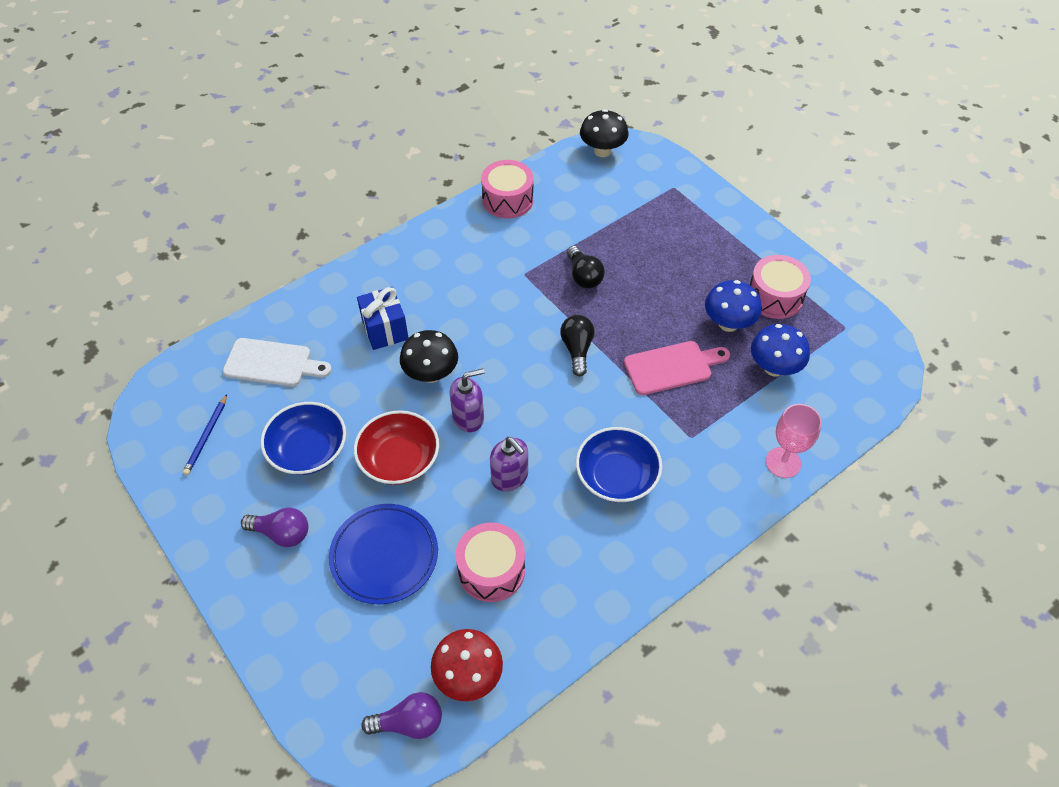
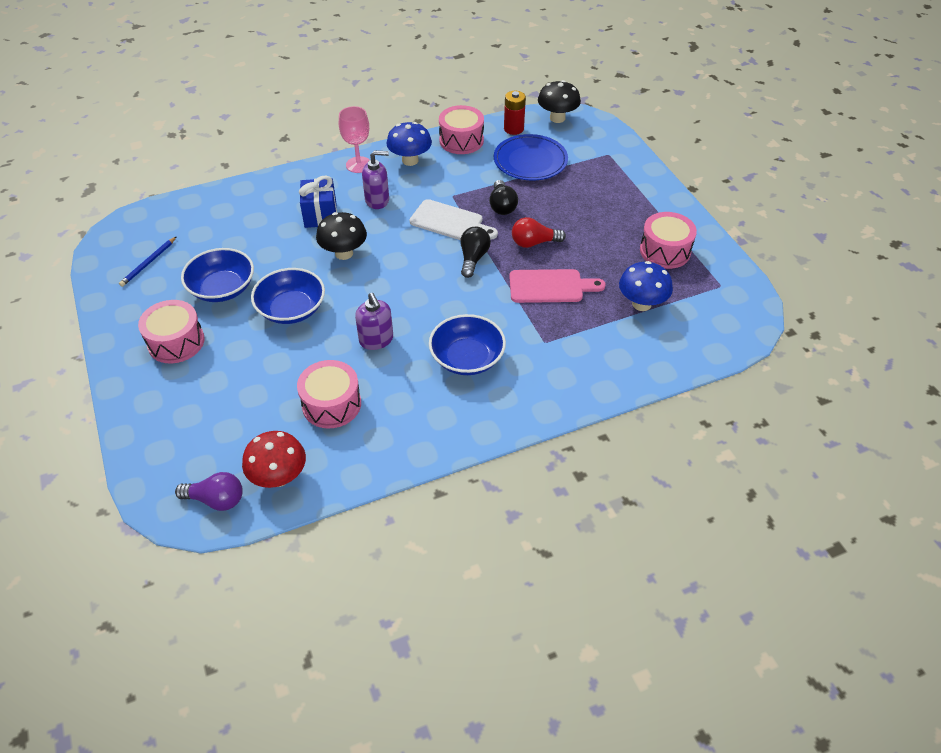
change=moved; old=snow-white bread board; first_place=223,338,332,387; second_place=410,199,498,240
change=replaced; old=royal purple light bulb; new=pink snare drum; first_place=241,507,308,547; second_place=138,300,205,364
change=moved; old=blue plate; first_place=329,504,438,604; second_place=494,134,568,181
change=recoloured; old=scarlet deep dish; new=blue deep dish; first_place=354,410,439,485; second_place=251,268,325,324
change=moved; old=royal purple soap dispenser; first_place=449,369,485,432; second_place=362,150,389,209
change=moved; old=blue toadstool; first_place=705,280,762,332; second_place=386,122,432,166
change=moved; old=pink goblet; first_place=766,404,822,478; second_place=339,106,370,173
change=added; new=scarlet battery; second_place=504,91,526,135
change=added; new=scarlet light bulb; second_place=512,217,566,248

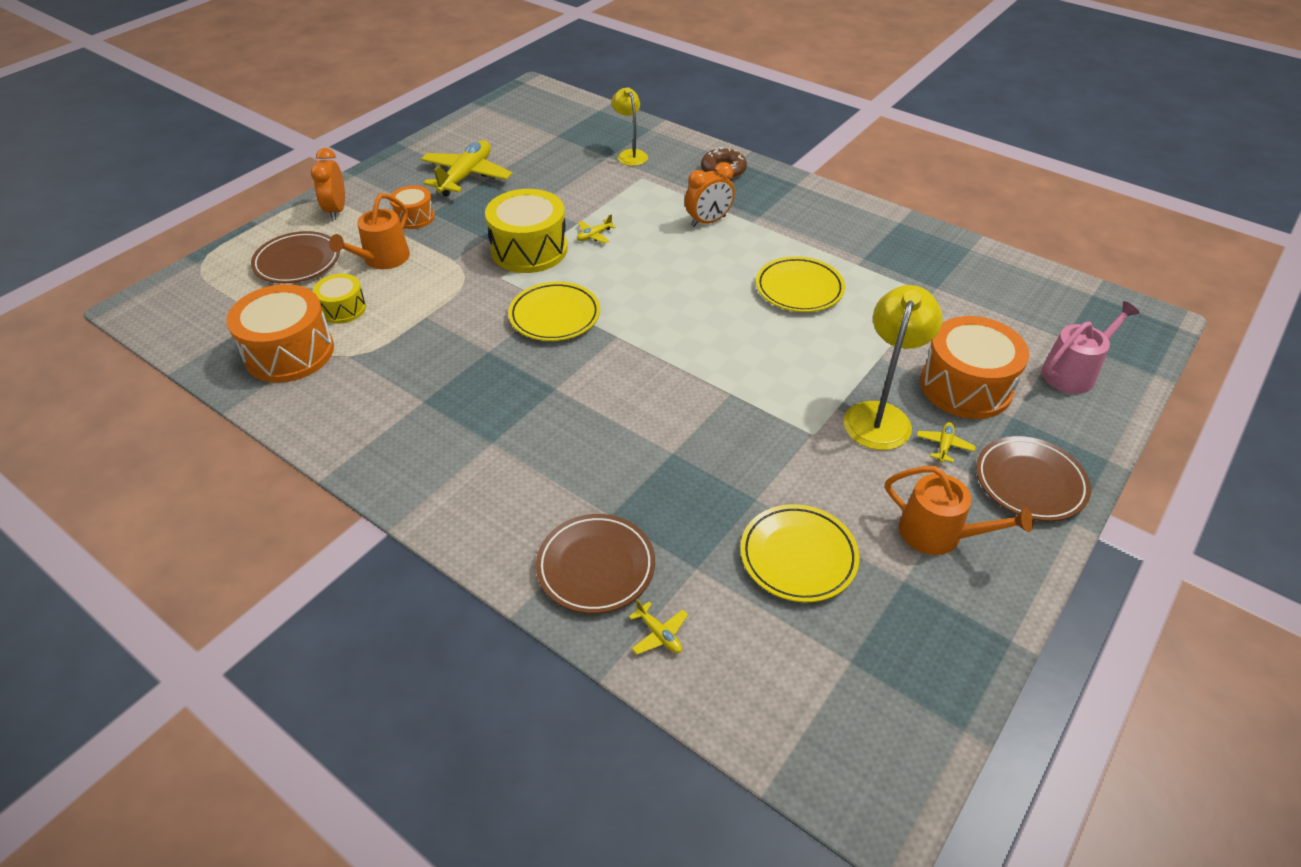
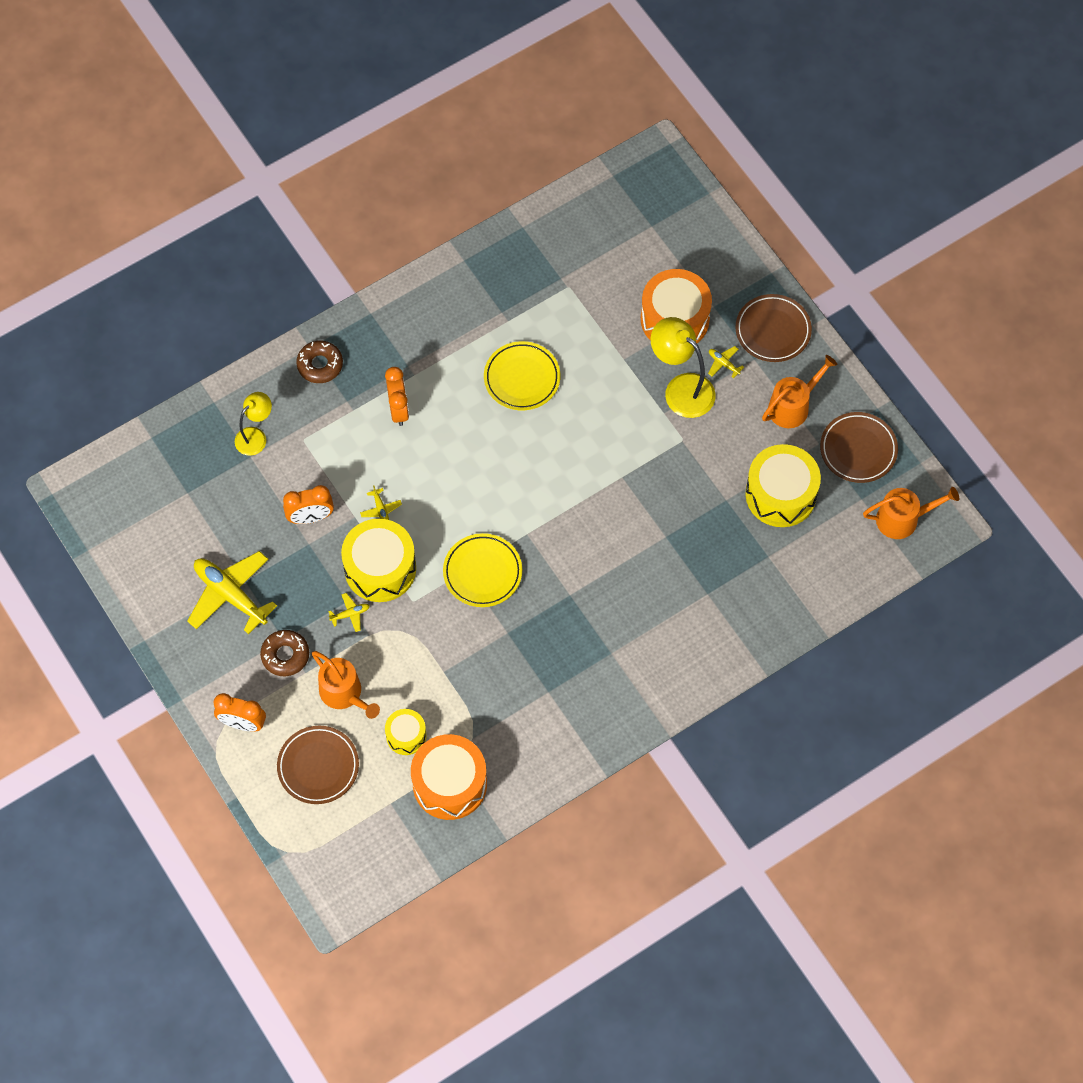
change=replaced; old=bright orange snare drum; new=brown donut; first_place=390,186,435,229; second_place=260,630,309,676
change=moved; old=brown plate; first_place=536,514,655,614; second_place=820,412,898,483
change=turned; old=bright yellow reading lamp; first_place=611,87,648,166; second_place=235,392,272,456; degrees=135
change=moved; old=bright yellow plane; first_place=629,599,688,655; second_place=328,593,370,632
change=replaced; old=bright yellow plate; new=bright yellow snare drum; first_place=740,504,859,602; second_place=745,444,821,527
change=removed; old=pink watering can; first_place=1041,301,1140,394
change=added; new=bright orange clock; second_place=283,485,334,524
change=added; new=bright orange watering can; second_place=863,487,959,539

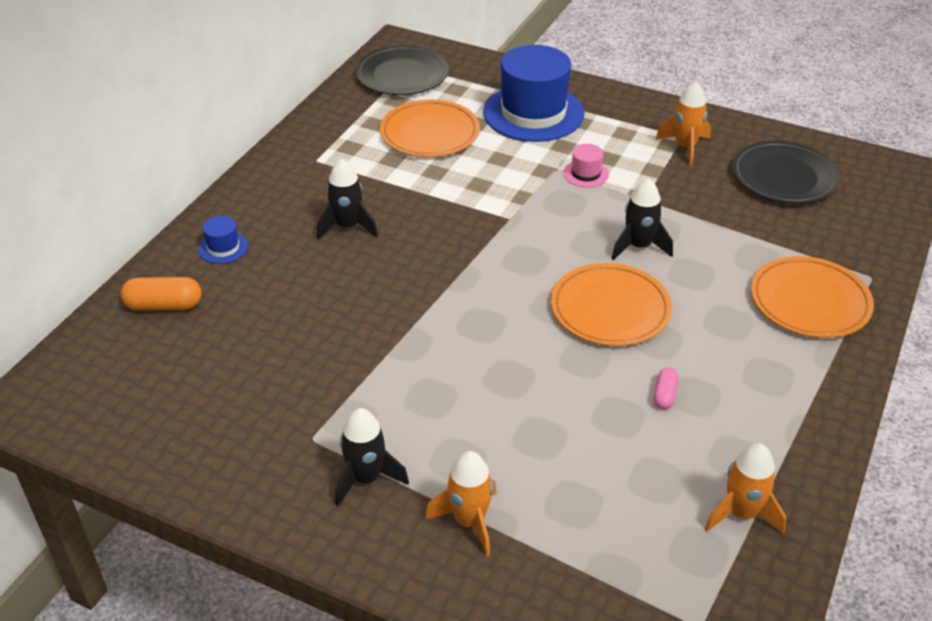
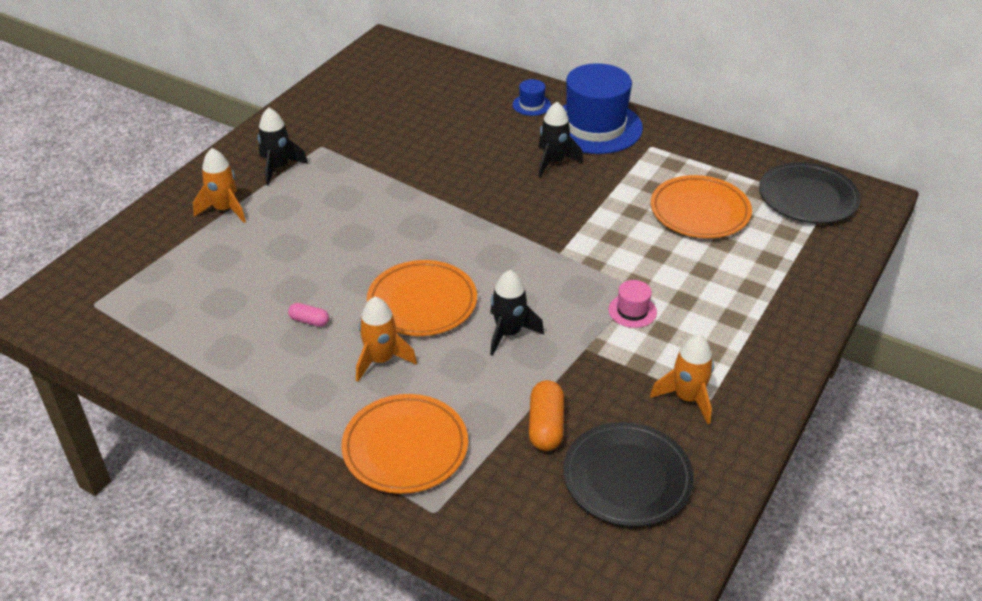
change=moved; old=bright orange pill; first_place=121,277,202,311; second_place=529,380,564,451
change=moved; old=blue hat; first_place=483,45,584,142; second_place=563,63,643,154
change=moved; old=bright orange toy rocket; first_place=705,443,786,534; second_place=356,297,417,382

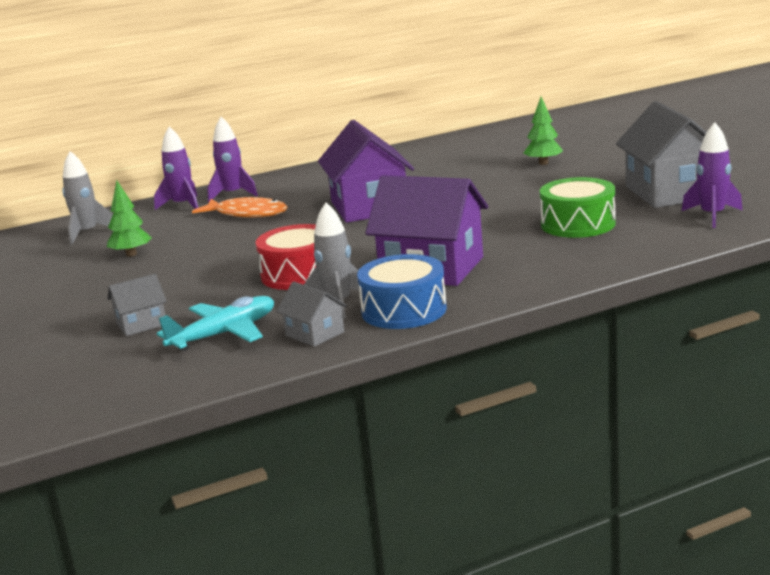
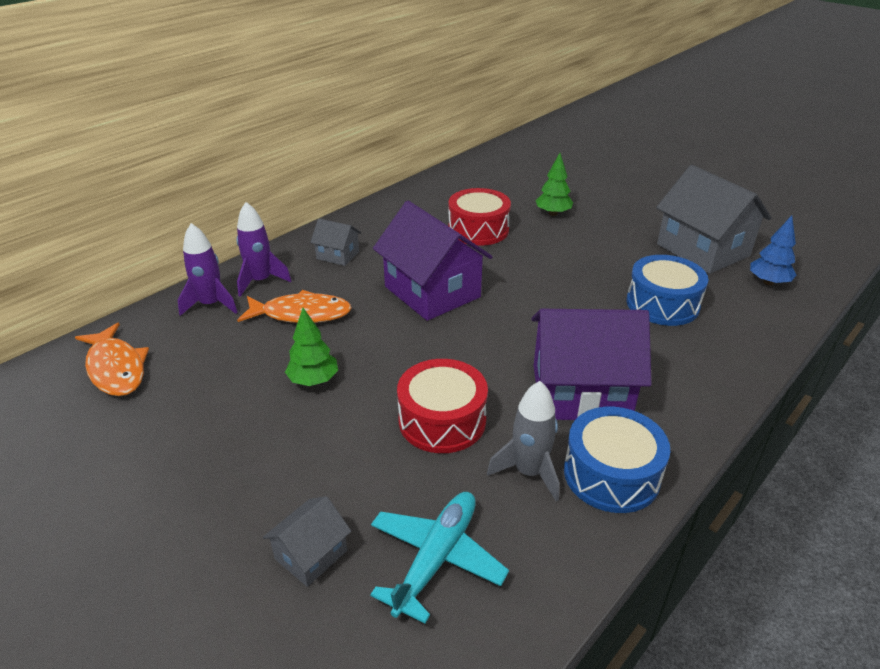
change=replaced; old=ash-grey toy rocket; new=bright orange fish; first_place=62,151,113,244; second_place=75,323,149,396
change=moved; old=emerald tree; first_place=107,180,152,257; second_place=285,308,338,386
change=moved; old=ash-grey toy house; first_place=276,281,347,347; second_place=310,219,361,266
change=recoloured; old=emerald snare drum; new=blue snare drum; first_place=540,177,616,238; second_place=627,255,708,326
change=replaced; old=royal purple toy rocket; new=blue tree; first_place=682,122,743,228; second_place=750,216,797,285
change=added; new=scarlet snare drum; second_place=448,188,511,246

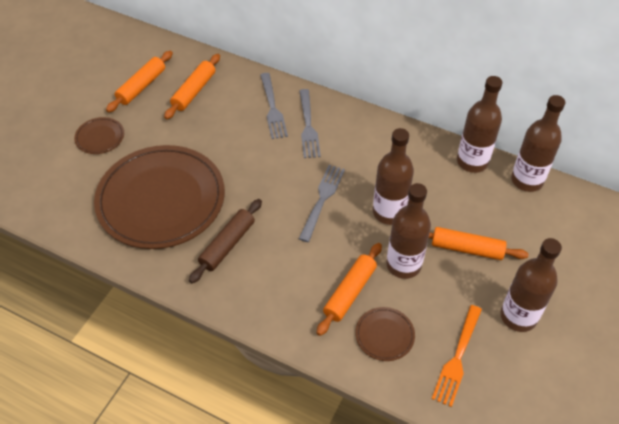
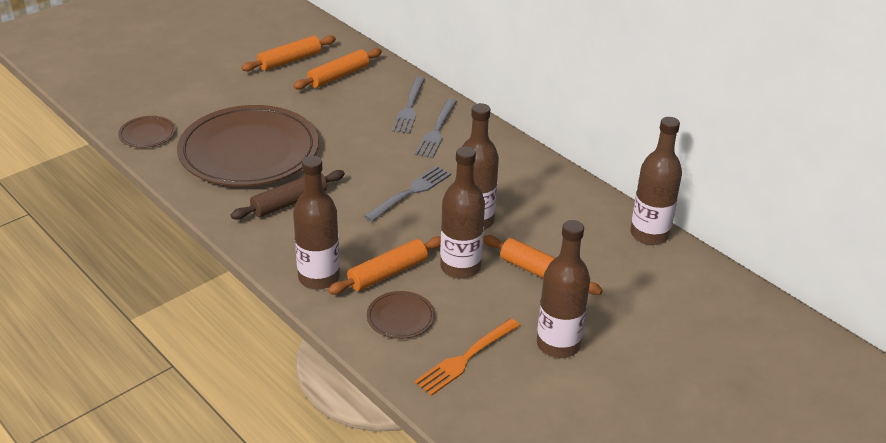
change=moved; old=brown plate; first_place=74,117,124,154; second_place=118,116,176,148
change=moved; old=brown bottle; first_place=457,76,502,173; second_place=293,156,340,289

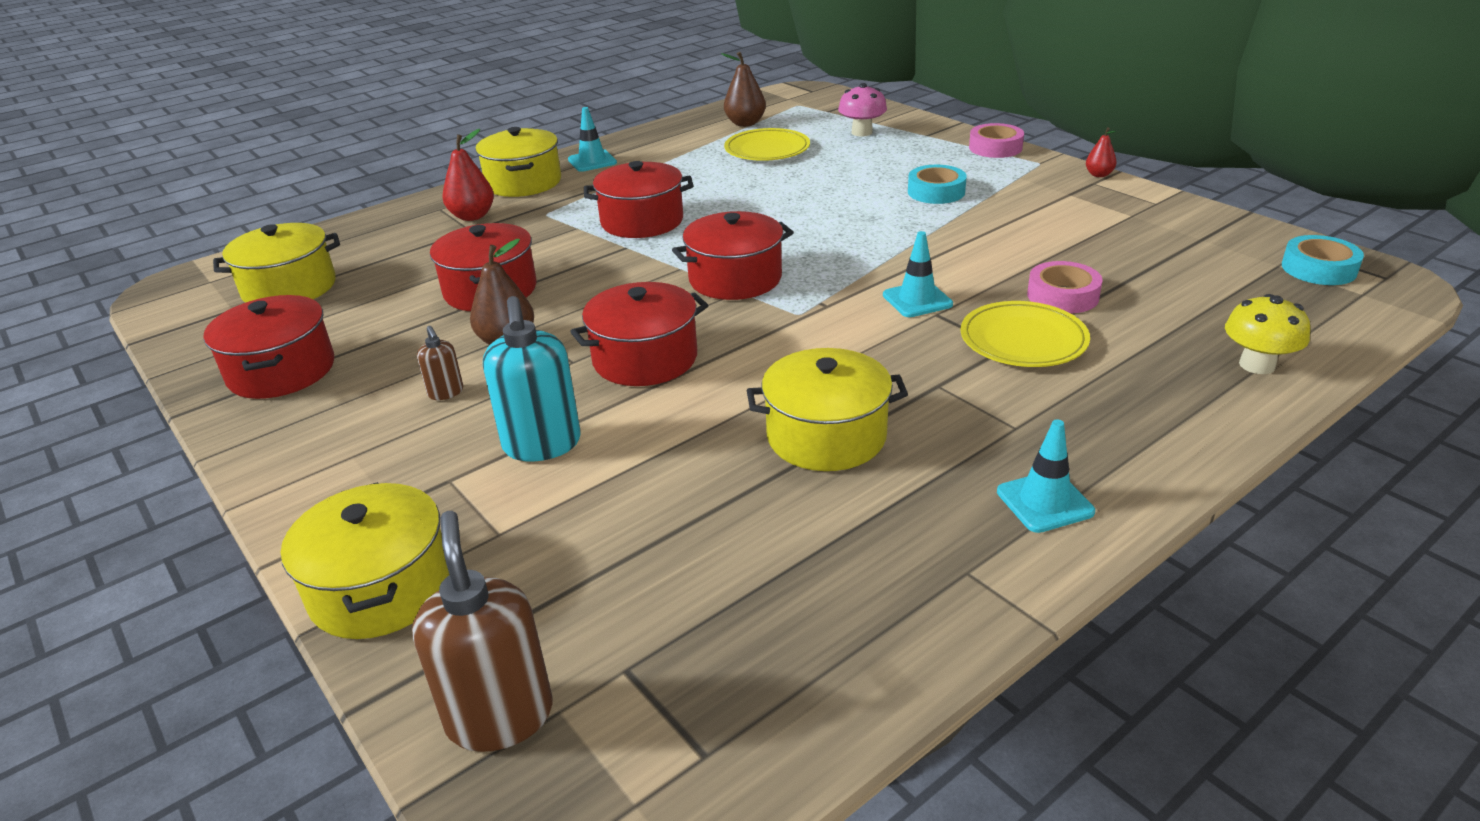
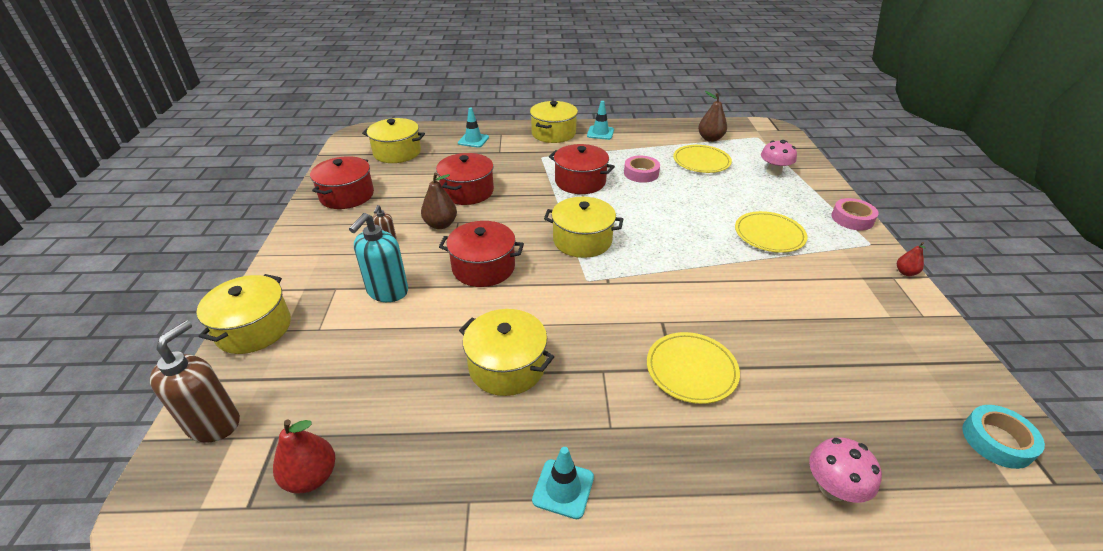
change=moved; old=scarlet toy pear; first_place=442,129,494,221; second_place=273,419,335,494
change=recoloured; old=scarlet pot; new=bright yellow pot; first_place=672,211,794,300; second_place=544,197,623,258
change=moved; old=teal safety cone; first_place=883,231,953,317; second_place=458,107,489,148
change=replaced; old=teal tape; new=bright yellow plate; first_place=908,165,967,204; second_place=735,211,807,253
change=moved; old=pink tape; first_place=1027,261,1103,313; second_place=624,156,660,183
change=recoloured; old=bright yellow toadstool; new=pink toadstool; first_place=1225,294,1310,374; second_place=809,437,882,503

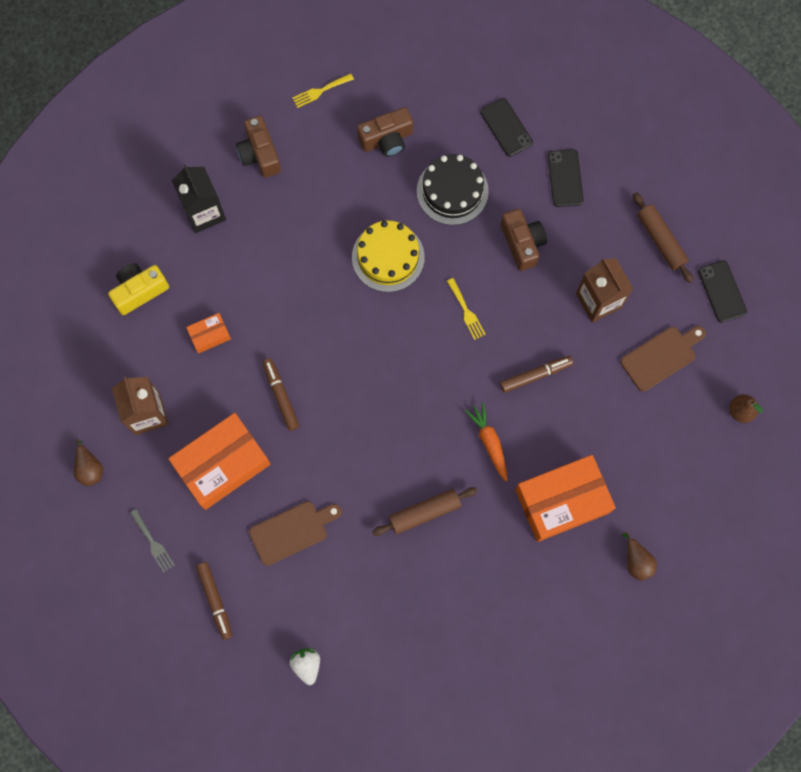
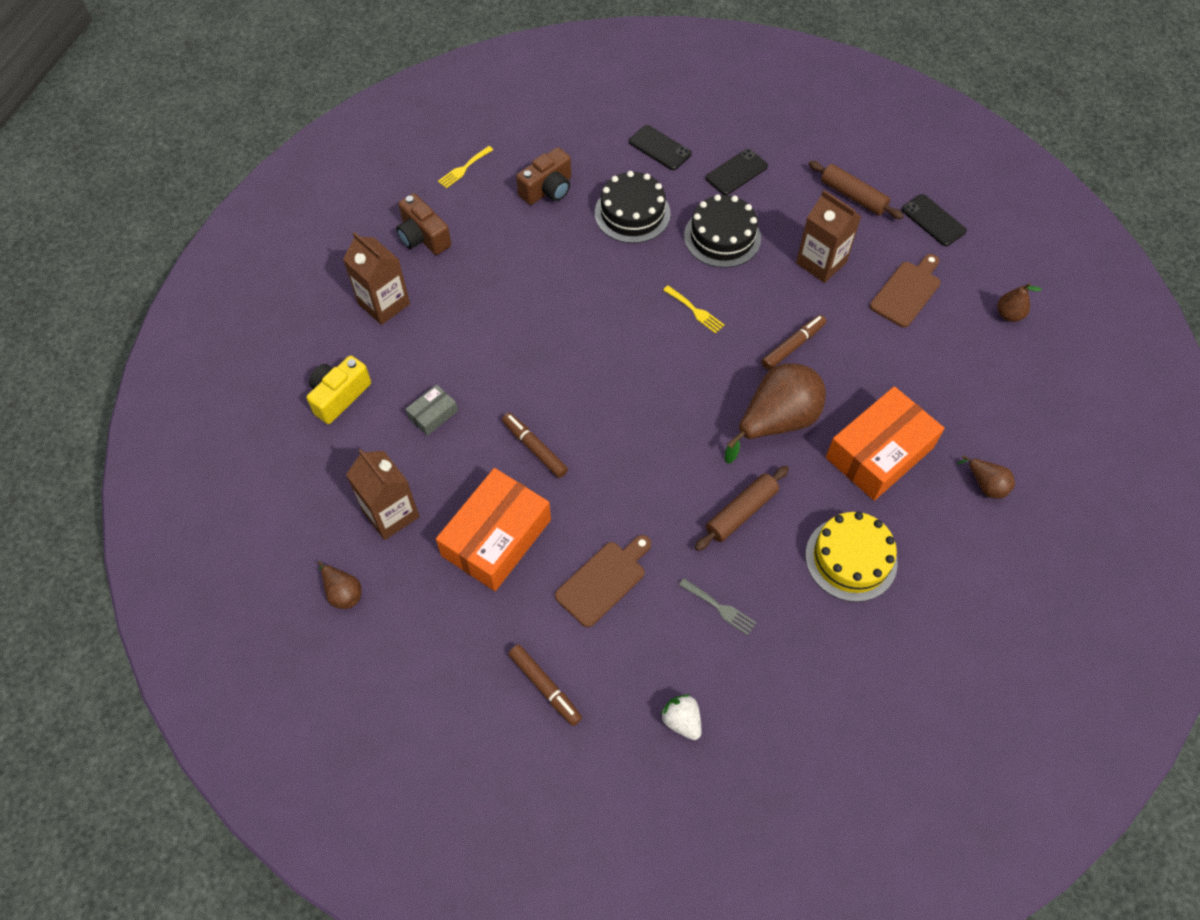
change=moved; old=ash-grey fork; first_place=130,509,175,572; second_place=679,578,756,635
change=recoloured; old=ebony carton; new=brown carton; first_place=171,165,226,233; second_place=343,232,410,325
change=recoloured; old=bright orange package; new=ash-grey package; first_place=186,313,231,354; second_place=406,384,458,436
change=moved; old=bright yellow gateau; first_place=352,221,425,292; second_place=806,512,898,602
change=replaced; old=bright orange root vegetable; new=brown toy pear; first_place=464,402,508,482; second_place=725,364,826,463
change=replaced; old=brown compact camera; new=ebony gateau; first_place=501,209,547,271; second_place=684,194,761,268
change=turned; old=ebony phone; first_place=547,149,584,207; second_place=705,149,768,195; degrees=75

